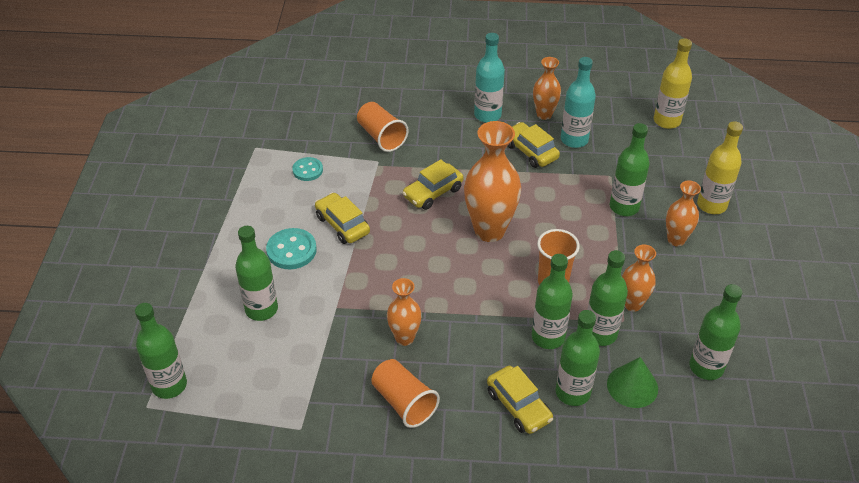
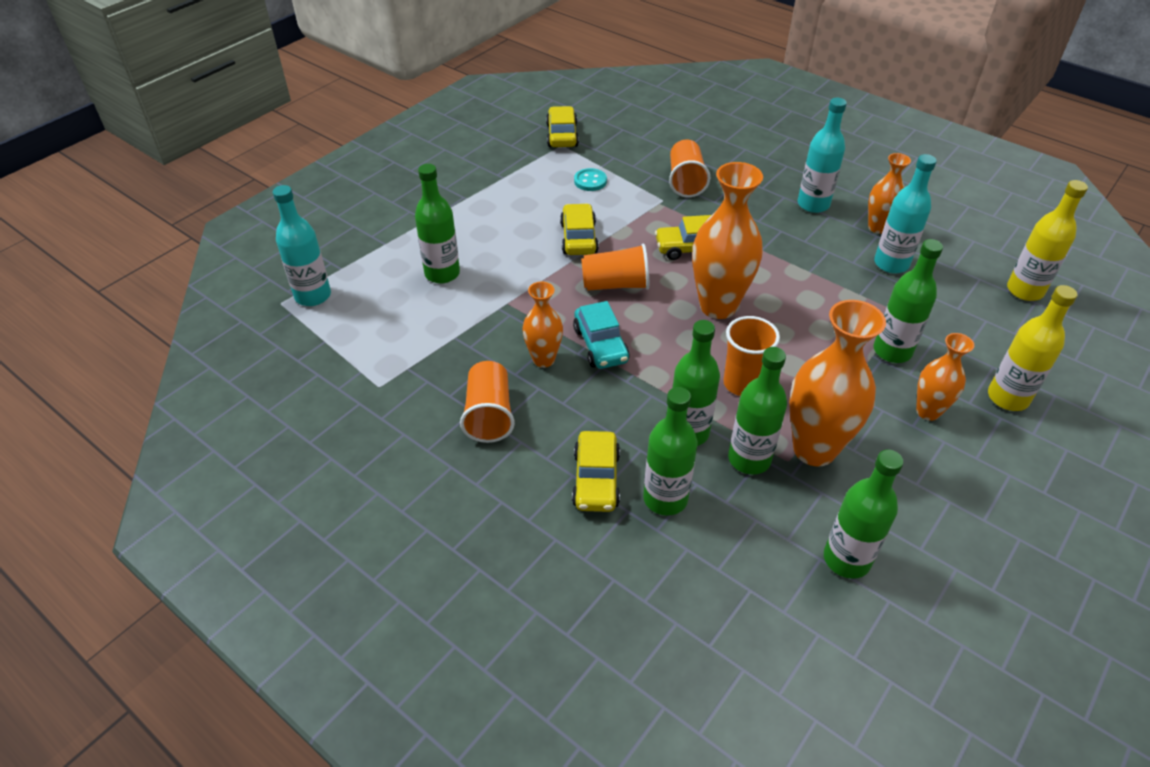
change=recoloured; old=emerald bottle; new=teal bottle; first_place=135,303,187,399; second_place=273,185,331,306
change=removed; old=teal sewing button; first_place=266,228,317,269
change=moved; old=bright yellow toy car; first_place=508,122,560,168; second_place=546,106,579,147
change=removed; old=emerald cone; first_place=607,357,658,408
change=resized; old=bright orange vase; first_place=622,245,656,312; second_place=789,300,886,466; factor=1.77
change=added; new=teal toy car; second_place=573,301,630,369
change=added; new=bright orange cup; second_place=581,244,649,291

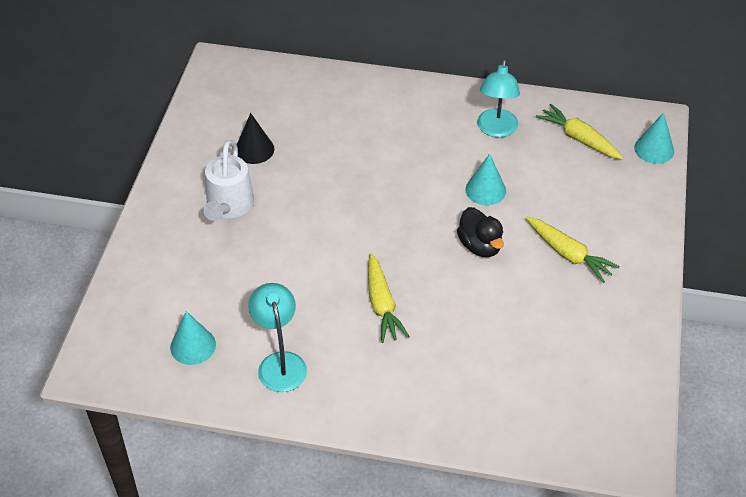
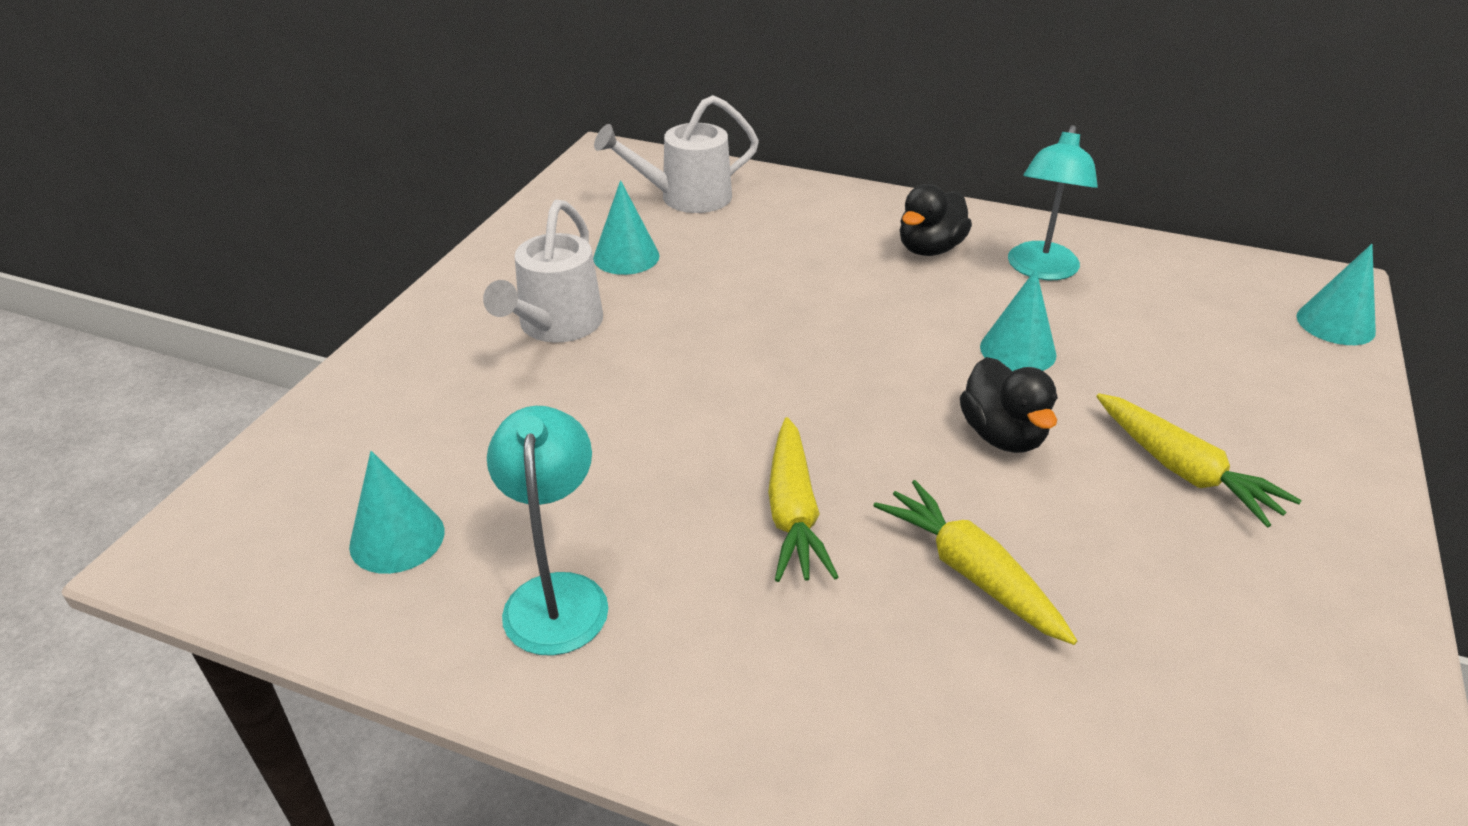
change=recoloured; old=ebony cone; new=teal cone; first_place=237,113,274,164; second_place=593,180,660,275
change=moved; old=bright yellow root vegetable; first_place=536,104,623,159; second_place=873,480,1077,645
change=added; new=snow-white watering can; second_place=594,95,759,213
change=added; new=ebony duck; second_place=900,184,972,256

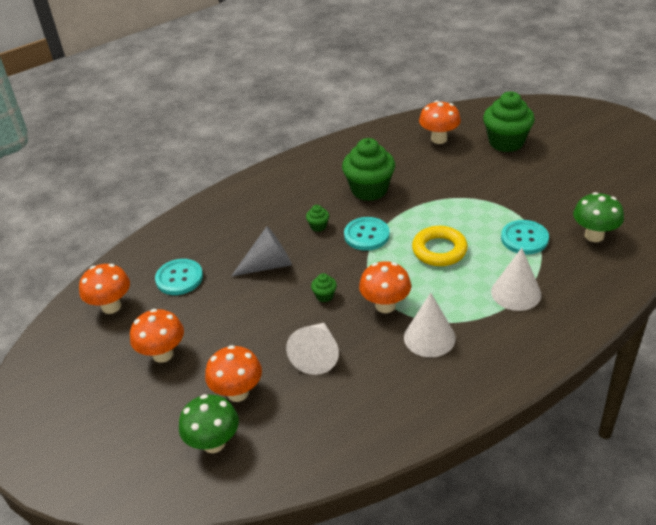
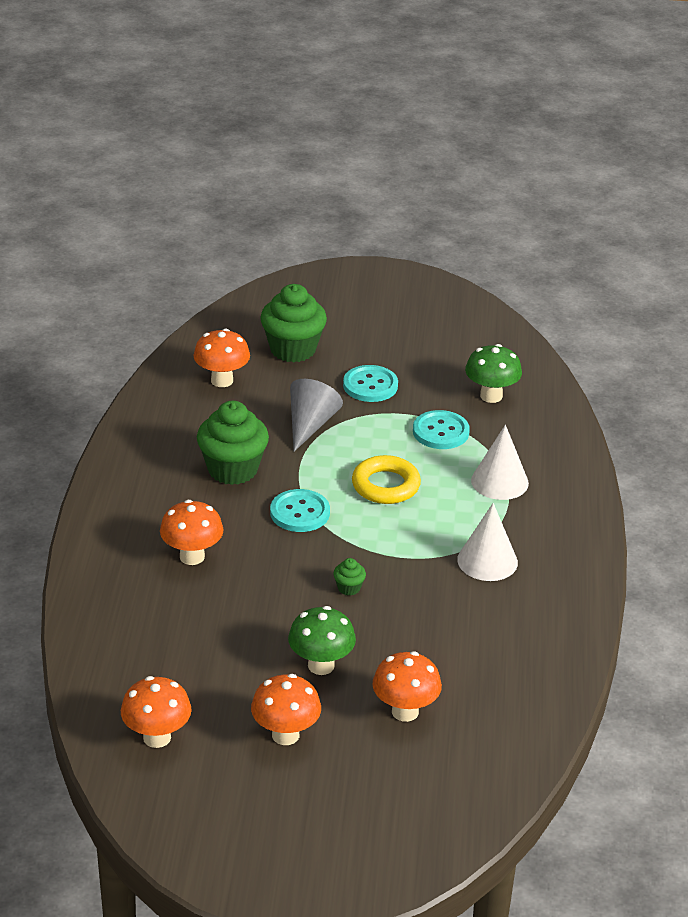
change=moved; old=teal sewing button; first_place=155,259,203,295; second_place=343,365,398,402
change=moved; old=emerald toadstool; first_place=179,394,239,453; second_place=288,606,356,675
change=moved; old=ash-grey cone; first_place=231,226,292,277; second_place=290,379,343,452
change=removed; old=snow-white cone; first_place=286,323,339,375
change=removed; old=emerald cupcake; first_place=306,205,329,232
change=moved; old=bright orange toadstool; first_place=359,261,411,313; second_place=160,500,224,565

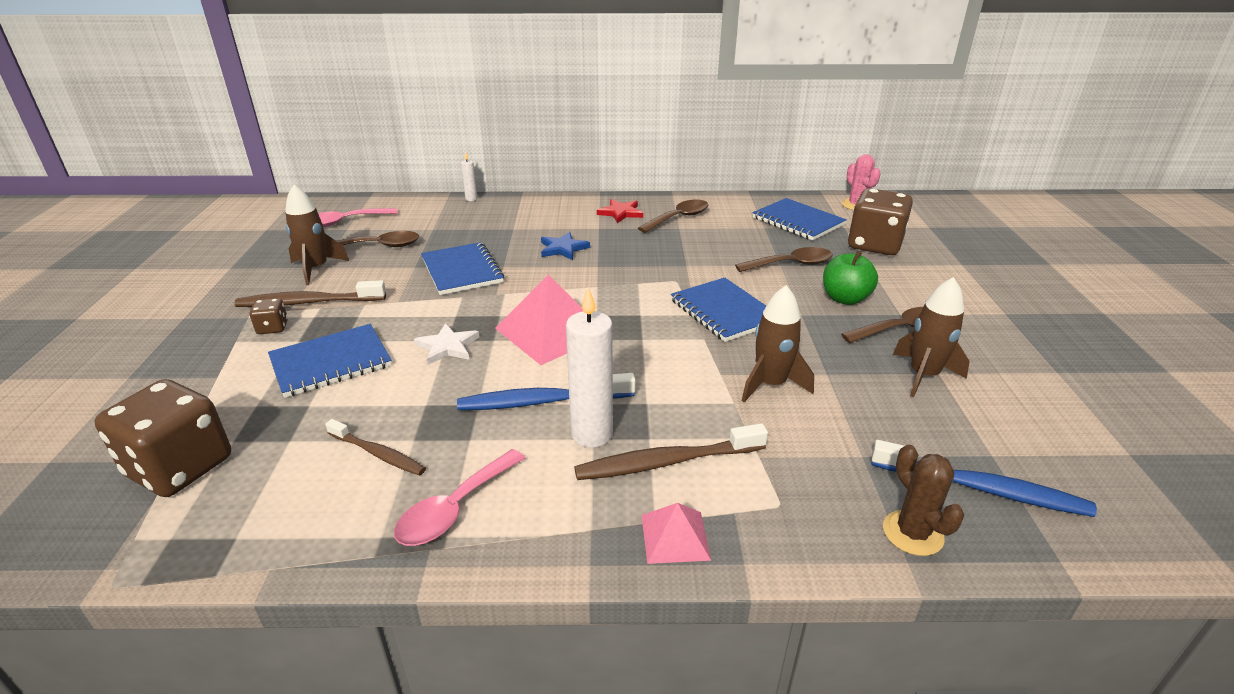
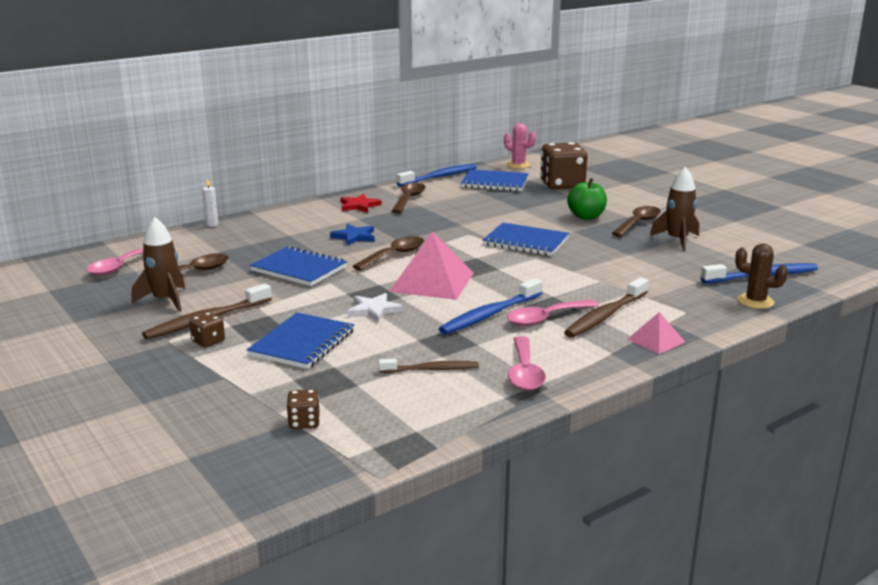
change=resized; old=brown die; first_place=94,379,231,497; second_place=287,389,320,429; factor=0.45
change=replaced; old=snow-white wax candle; new=pink spoon; first_place=566,287,613,448; second_place=507,300,599,326
change=moved; old=brown spoon; first_place=735,247,833,272; second_place=352,236,424,271
change=removed; old=brown toy rocket; first_place=742,285,814,402
change=added; new=blue tooth brush; second_place=397,164,477,187

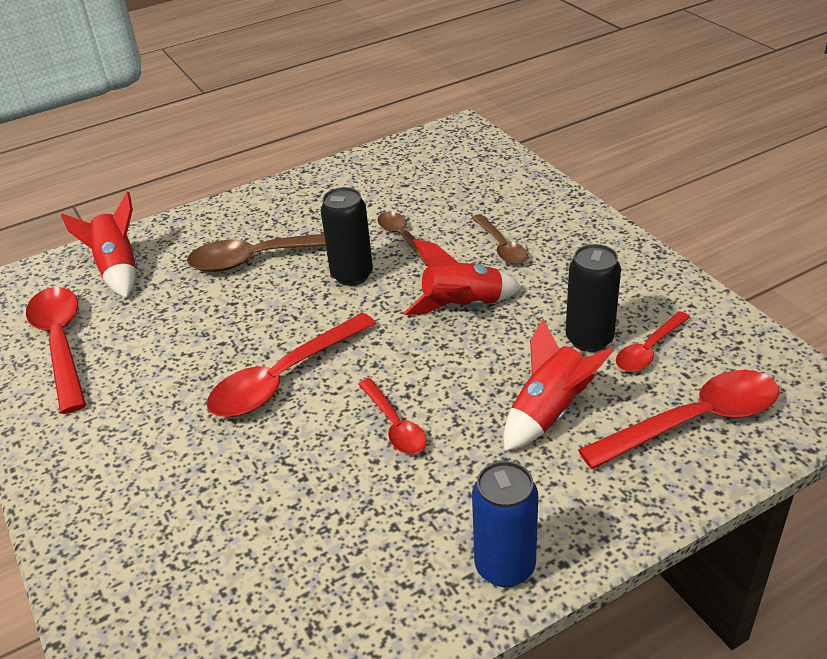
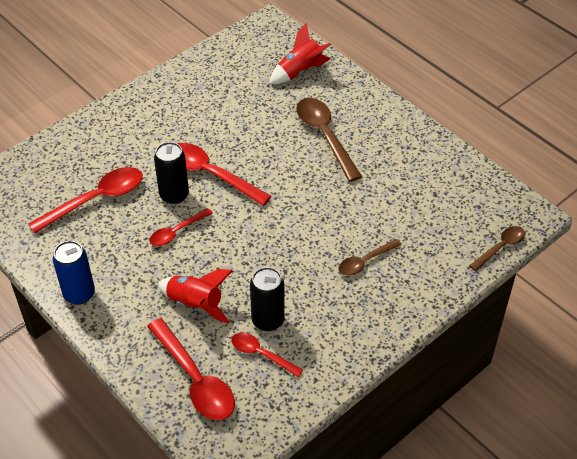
change=moved; old=scarlet spoon; first_place=26,287,86,414; second_place=28,167,143,233
change=moved; old=ebony soda can; first_place=321,187,373,286; second_place=154,142,189,204
change=moved; old=brown spoon; first_place=377,212,427,266; second_place=469,226,525,271
change=removed; old=scarlet toy rocket; first_place=404,239,522,315

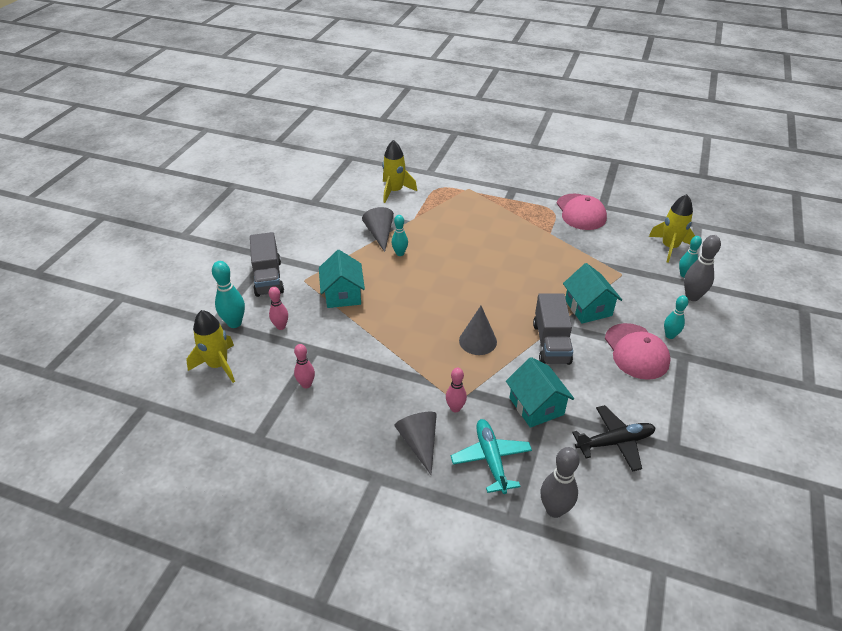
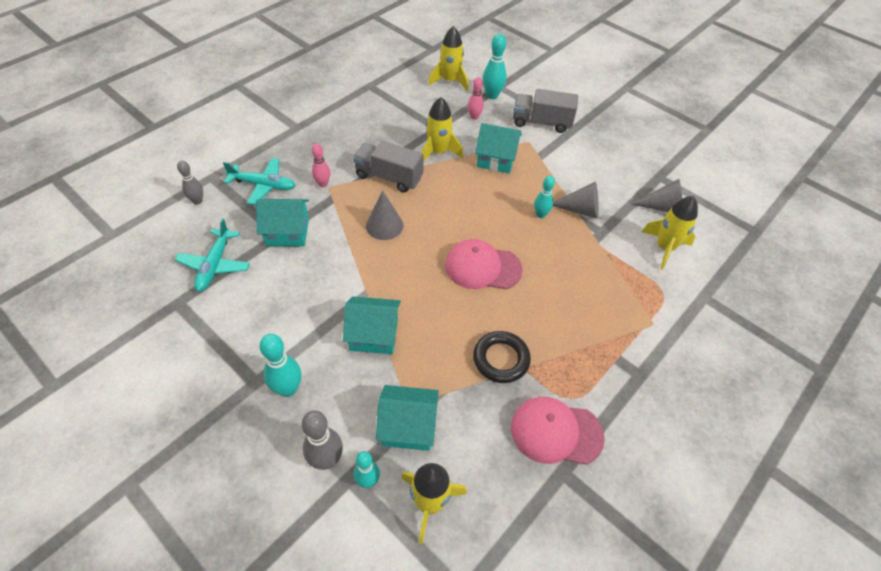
change=removed; old=pink skittle; first_place=294,344,315,388
change=moved; old=ash-grey cone; first_place=394,412,437,475; second_place=631,179,682,212
change=moved; old=ash-grey lorry; first_place=533,293,573,365; second_place=353,141,424,192
change=resized; old=ash-grey skittle; first_place=541,447,580,518; second_place=177,160,203,204; factor=0.66
change=recoloured; old=ebony plane; new=teal plane; first_place=572,405,656,472; second_place=175,218,250,291
change=moved; old=pink baseball cap; first_place=605,323,670,380; second_place=445,239,523,289
change=resized; old=teal skittle; first_place=664,295,688,339; second_place=259,334,302,397; factor=1.51
change=added; new=teal toy house; second_place=376,385,439,451
change=added; new=bright yellow toy rocket; second_place=421,97,463,161
change=added; new=ebony ring; second_place=473,331,531,383

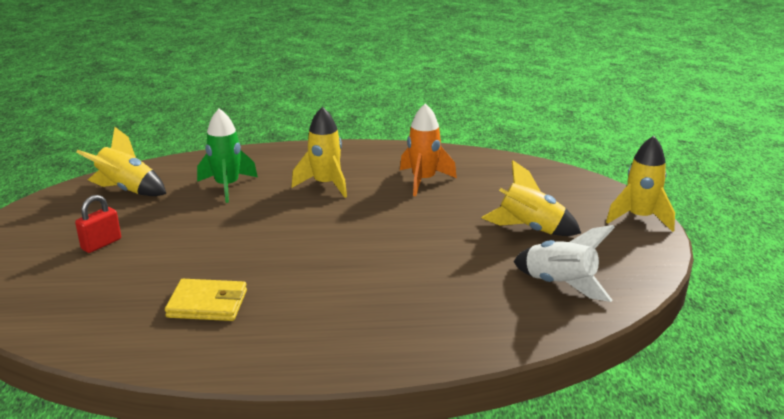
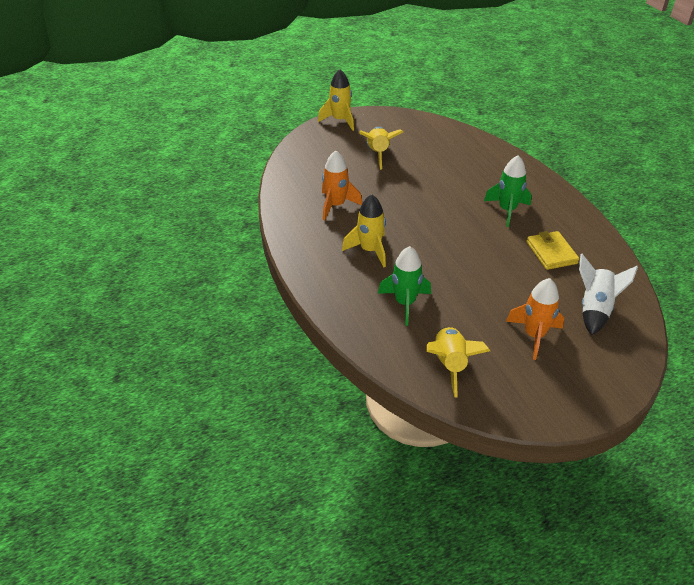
change=replaced; old=scarlet small lock; new=bright orange toy rocket; first_place=75,195,121,253; second_place=506,278,564,360
change=moved; old=snow-white toy rocket; first_place=513,225,615,302; second_place=579,254,638,336
change=added; new=emerald toy rocket; second_place=484,155,532,227

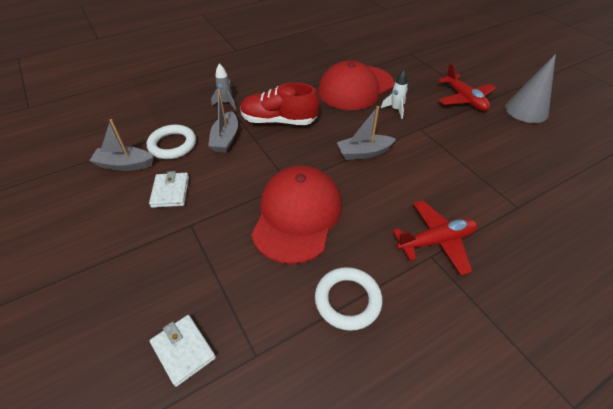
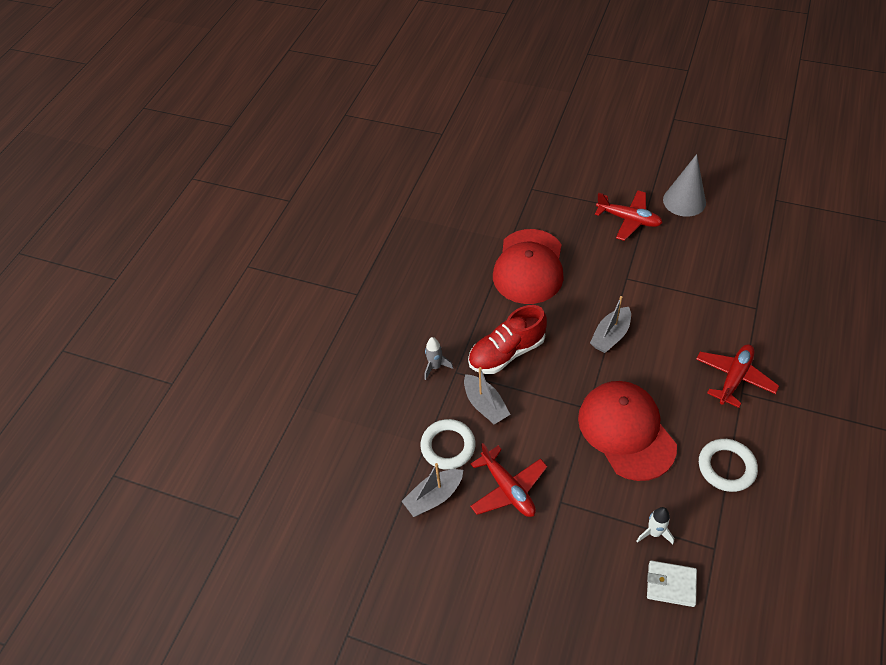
change=replaced; old=snow-white card wallet; new=scarlet plane; first_place=149,171,189,208; second_place=470,443,547,517
change=moved; old=snow-white toy rocket; first_place=381,70,408,119; second_place=637,507,674,544

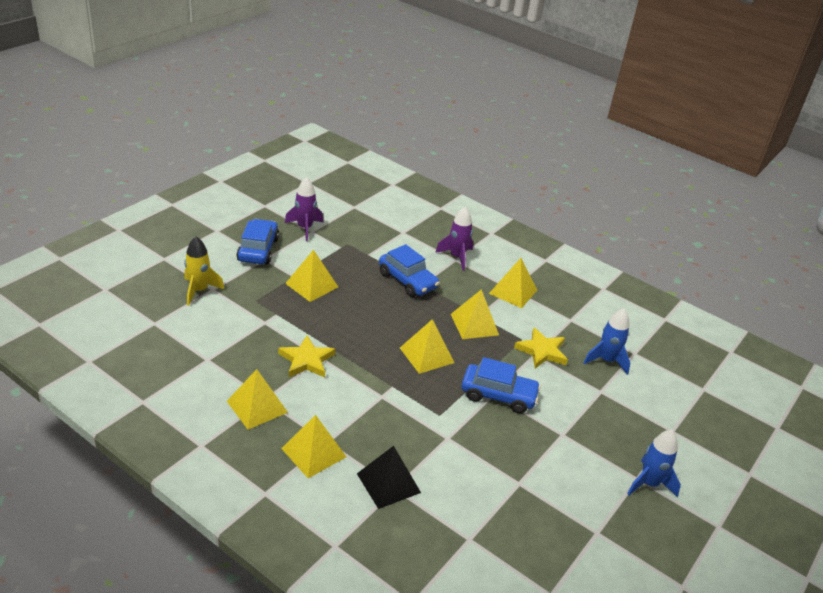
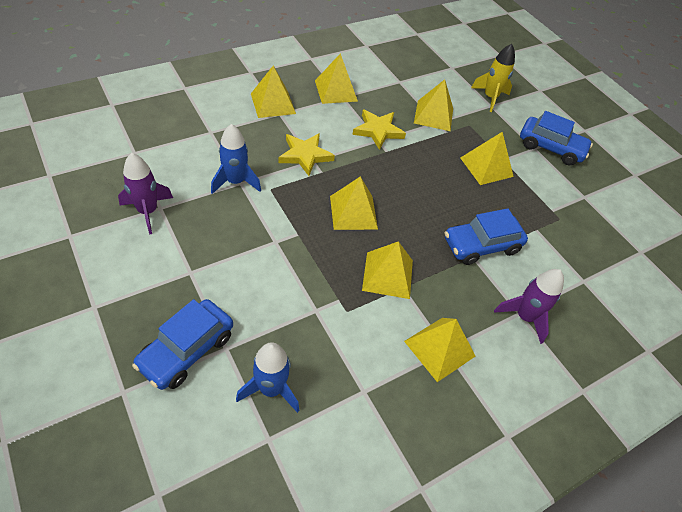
change=moved; old=royal purple toy rocket; first_place=285,177,324,241; second_place=118,153,173,235
change=removed; old=ebony pyramid; first_place=357,446,421,509
change=moved; old=blue toy car; first_place=462,357,541,414; second_place=132,299,233,390
change=moved; old=bright yellow five-pointed star; first_place=514,327,568,368; second_place=279,133,335,176
change=moved; old=blue toy rocket; first_place=627,430,681,497; second_place=211,124,261,194
change=added; new=bright yellow pyramid; second_place=414,79,453,131

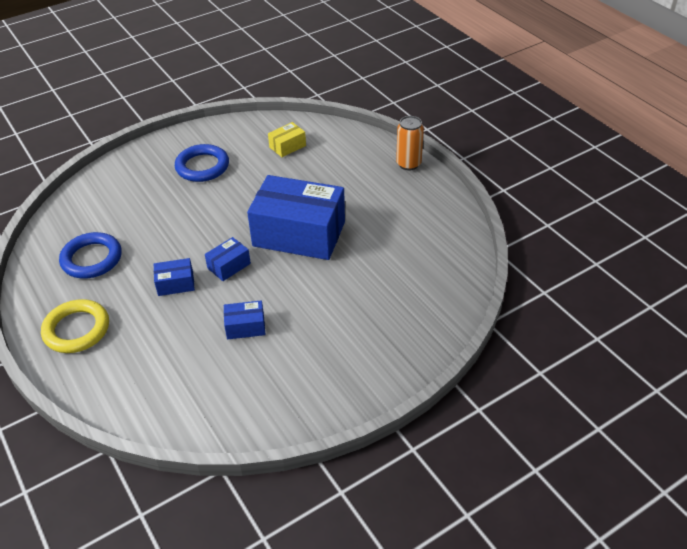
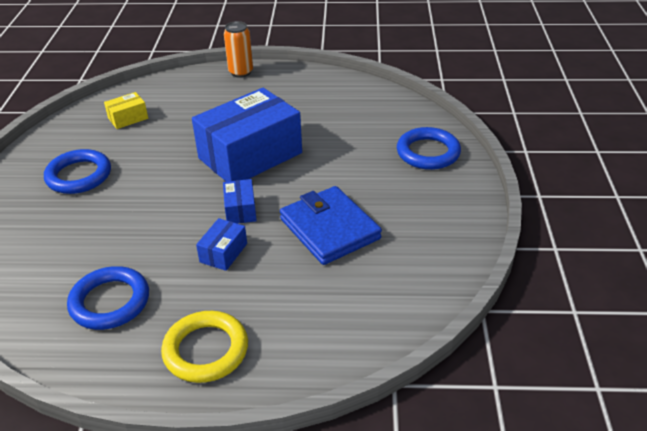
change=replaced; old=blue package; new=blue card wallet; first_place=224,300,265,339; second_place=280,186,382,265
change=turned; old=bright yellow package; first_place=268,122,306,157; second_place=104,92,148,129; degrees=60
change=added; new=blue ring; second_place=397,127,461,170

